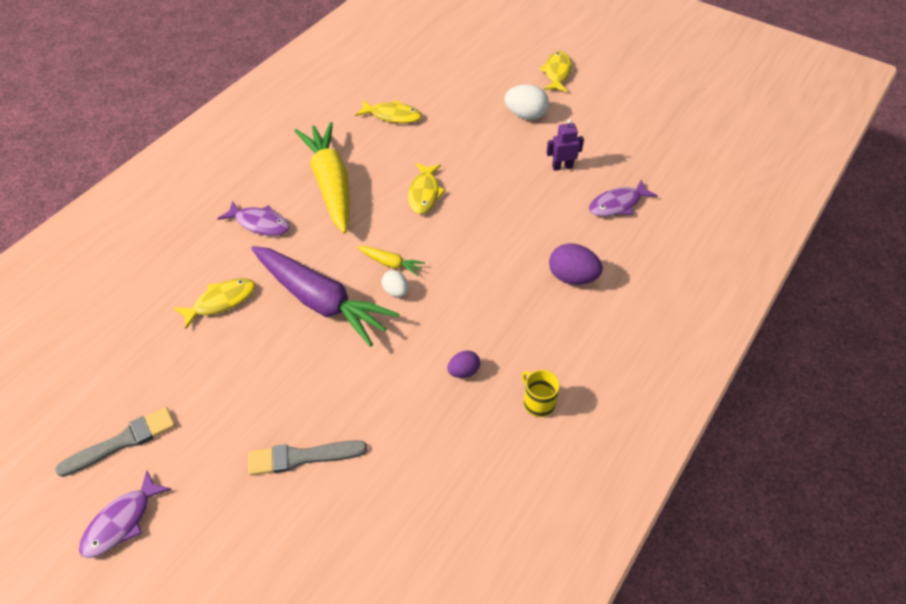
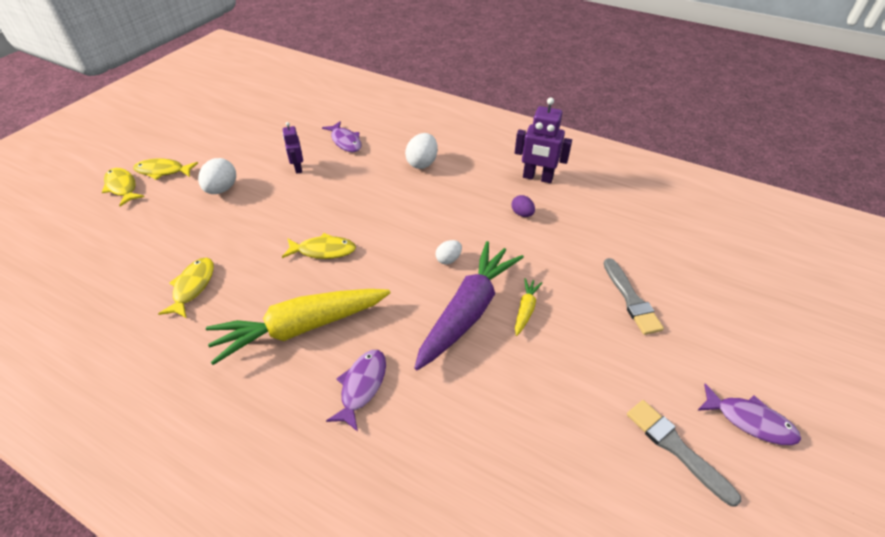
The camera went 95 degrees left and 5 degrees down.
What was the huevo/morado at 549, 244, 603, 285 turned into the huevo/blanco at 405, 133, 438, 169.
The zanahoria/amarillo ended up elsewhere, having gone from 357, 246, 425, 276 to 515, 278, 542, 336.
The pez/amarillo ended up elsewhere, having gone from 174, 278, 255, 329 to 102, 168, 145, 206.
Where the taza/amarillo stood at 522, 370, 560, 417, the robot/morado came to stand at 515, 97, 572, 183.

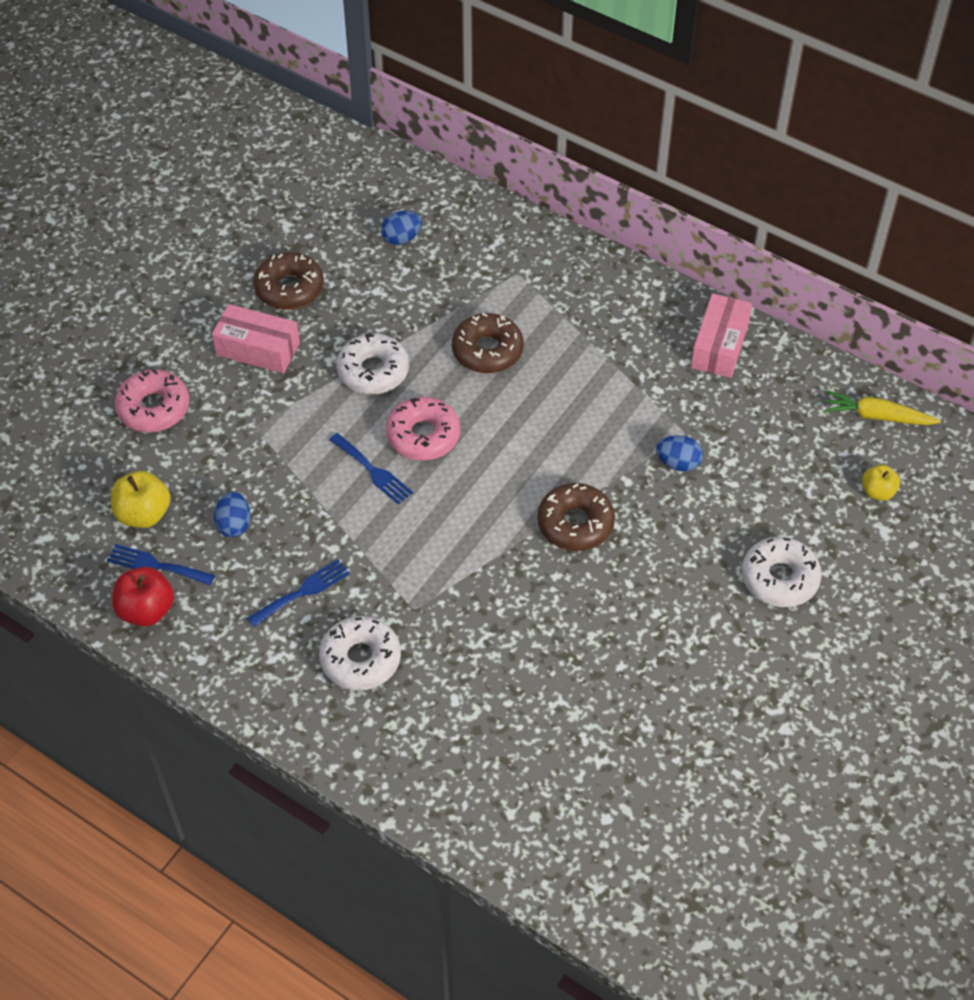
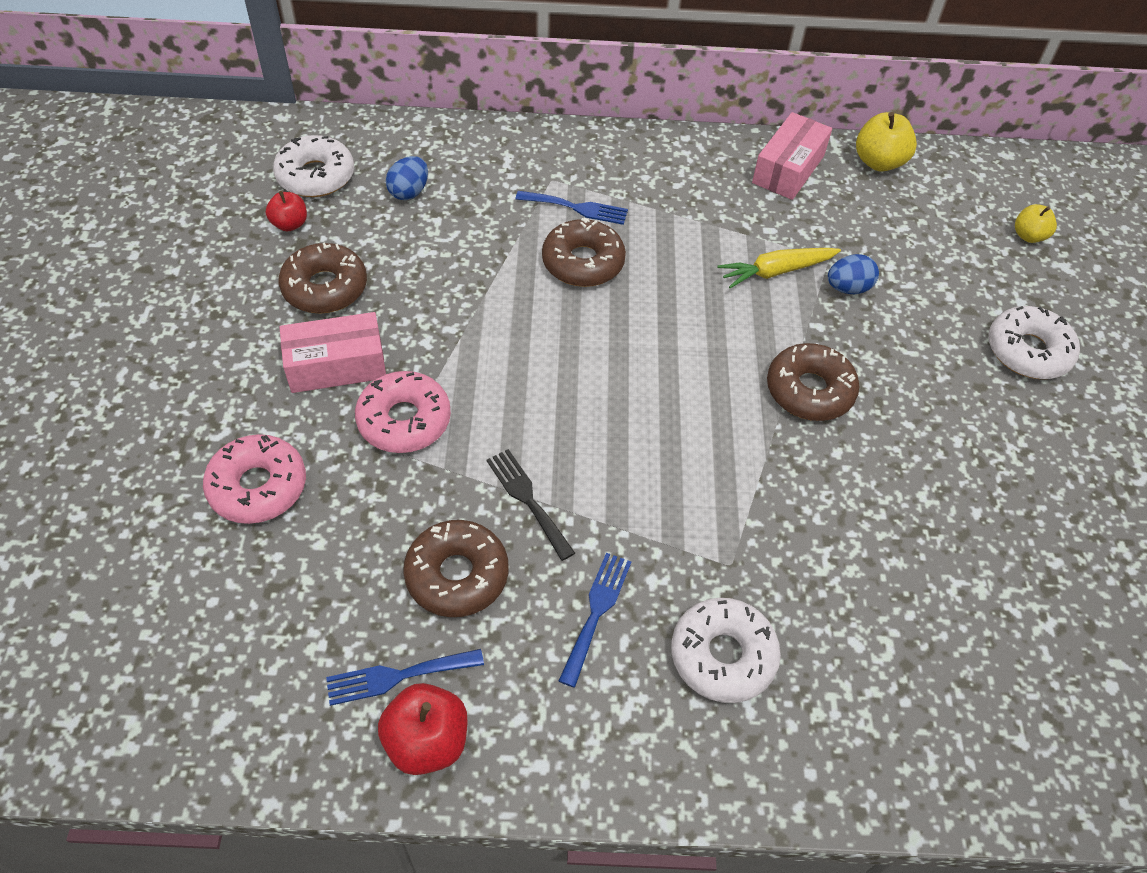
The camera went 35 degrees left and 0 degrees up.
The caja/rosa at 691, 293, 753, 378 ended up facing another way, 45 degrees clockwise from before.
The rosquilla/blanco ended up elsewhere, having gone from 336, 333, 409, 395 to 273, 135, 354, 197.
The zanahoria/amarillo ended up elsewhere, having gone from 824, 390, 941, 425 to 718, 248, 841, 288.
The rosquilla/rosa ended up elsewhere, having gone from 386, 397, 460, 461 to 355, 371, 451, 453.
The tenedor/azul ended up elsewhere, having gone from 329, 433, 413, 505 to 515, 191, 628, 225.
The manzana/amarillo ended up elsewhere, having gone from 111, 471, 171, 528 to 856, 112, 917, 172.
Where the huevo/azul stood at 214, 491, 251, 537, the rosquilla/marrón came to stand at 403, 520, 509, 617.
The second view gained the manzana/rojo at 266, 191, 307, 231.
The second view gained the tenedor/negro at 486, 449, 575, 561.

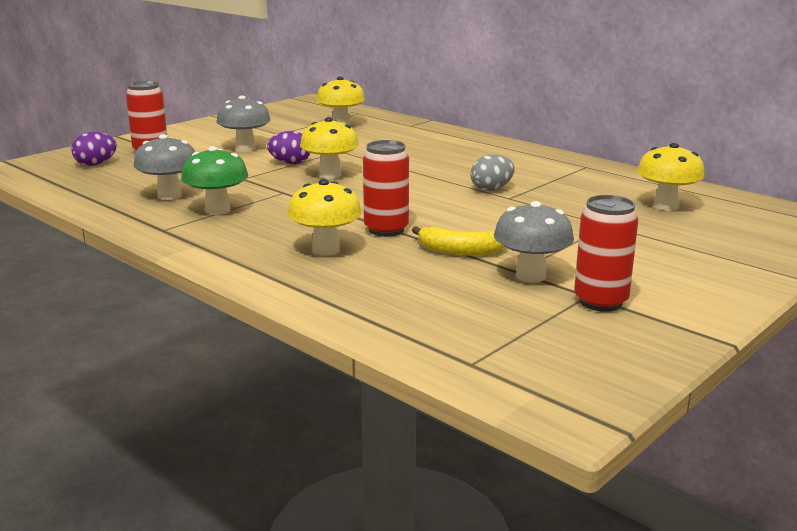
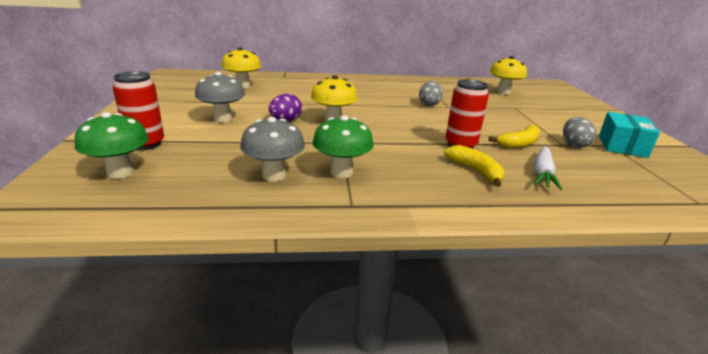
The camera went 50 degrees left and 5 degrees up.
Where the huevo/morado stood at 71, 132, 117, 166, the seta/verde came to stand at 75, 112, 149, 179.
Where the seta/amarillo stood at 288, 179, 362, 255, the plátano/amarillo came to stand at 444, 145, 505, 187.
Where the lata/rojo stood at 574, 195, 638, 312, the caja/turquesa came to stand at 599, 112, 660, 158.
Where the seta/gris stood at 494, 201, 574, 283, the huevo/gris came to stand at 563, 117, 596, 148.
The second view gained the zanahoria/blanco at 534, 146, 562, 190.

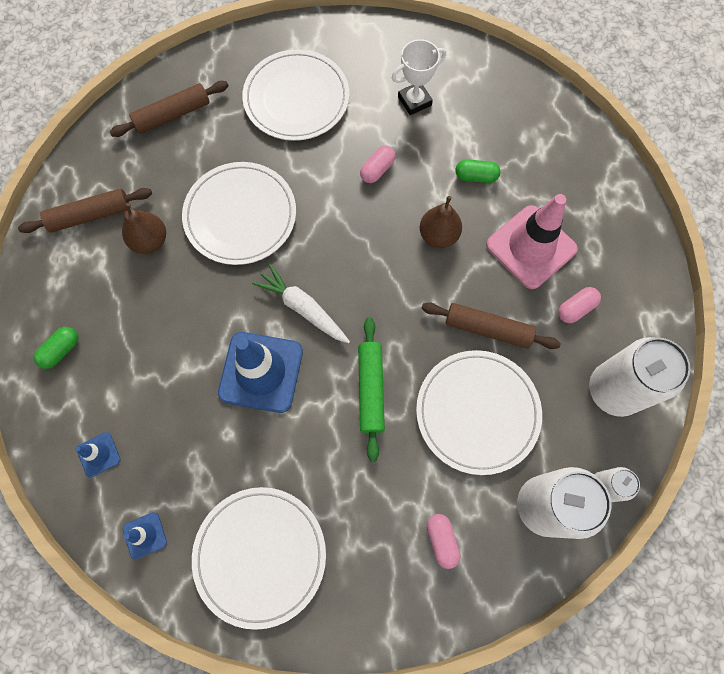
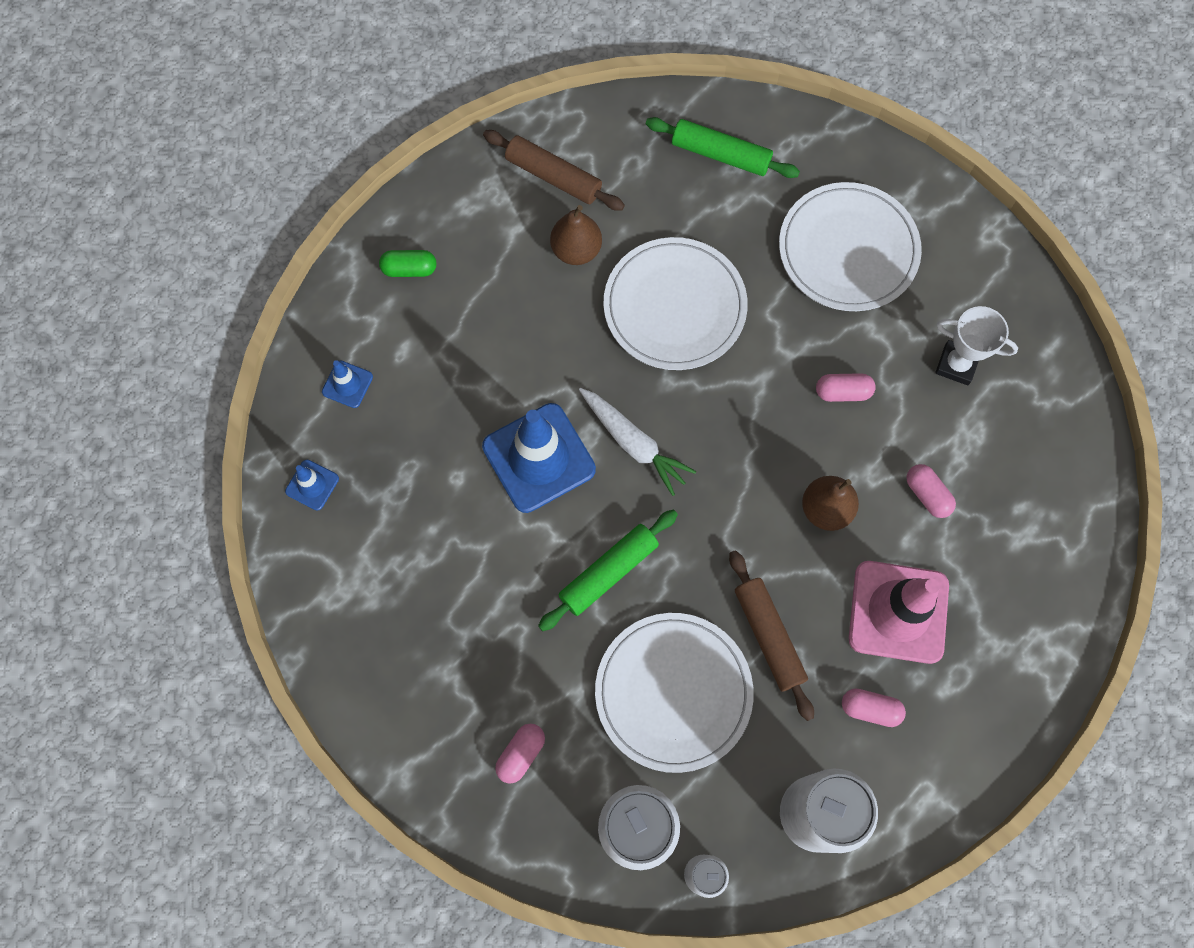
The camera went 50 degrees right and 0 degrees up.
What was the rodillo/marrón at 110, 81, 229, 137 turned into the rodillo/verde at 646, 117, 800, 178.
What was the cápsula/verde at 456, 159, 501, 183 turned into the cápsula/rosa at 906, 464, 956, 518.
The zanahoria/blanco at 252, 264, 350, 343 ended up facing another way, 135 degrees clockwise from before.
The second view lost the plato/blanco at 192, 487, 326, 630.

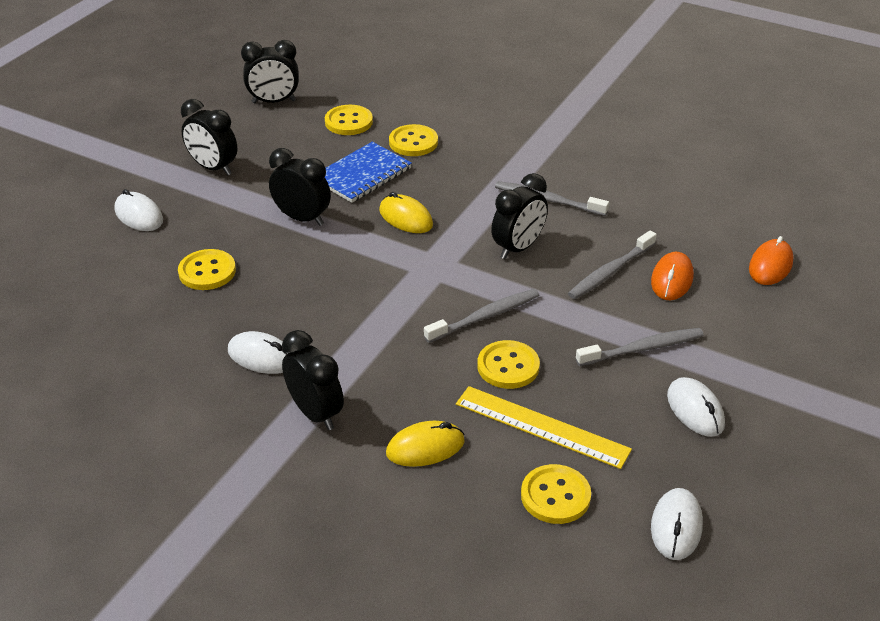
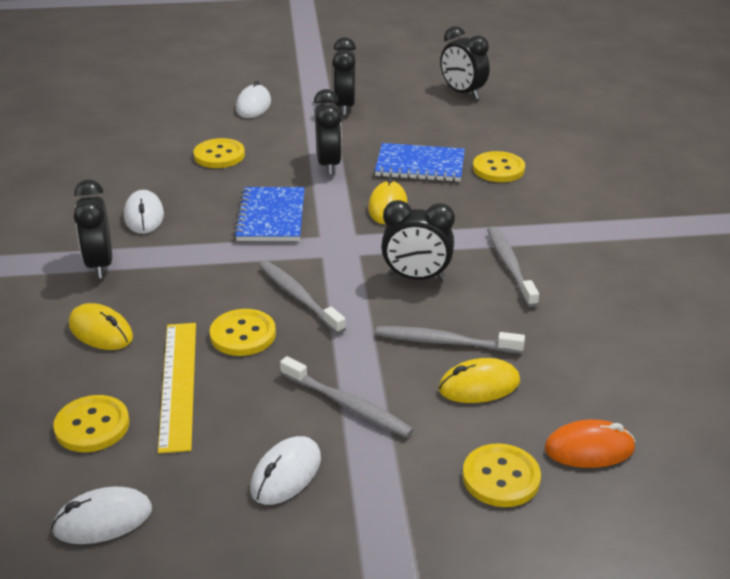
The camera went 55 degrees right and 5 degrees down.
The botón/amarillo ended up elsewhere, having gone from 325, 105, 373, 135 to 463, 443, 541, 507.
What was the ratón/naranja at 651, 252, 694, 300 turned into the ratón/amarillo at 438, 358, 520, 403.
The cepillo de dientes/gris at 424, 289, 539, 343 ended up facing another way, 150 degrees counterclockwise from before.
The despertador/negro at 282, 330, 344, 430 ended up facing another way, 150 degrees clockwise from before.
The second view gained the cuaderno/azul at 234, 187, 305, 241.

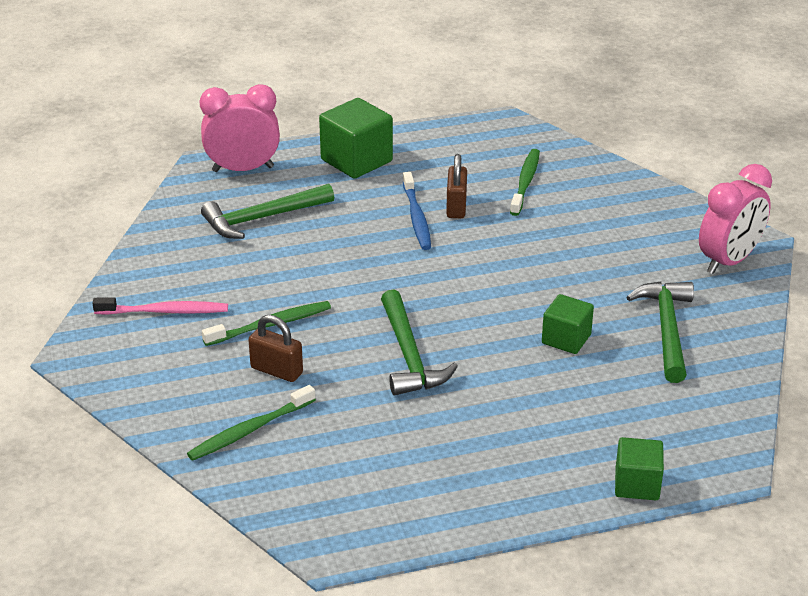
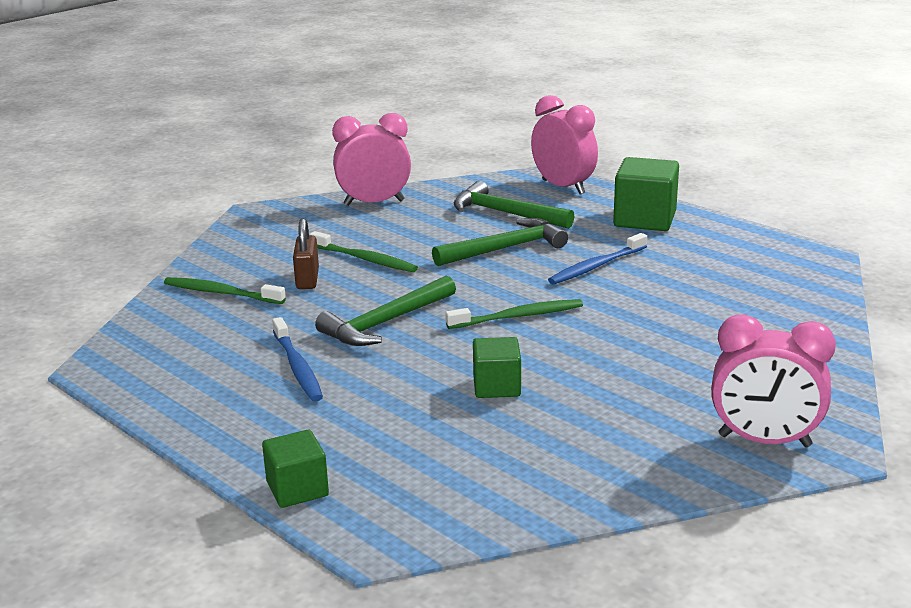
The camera went 60 degrees right and 10 degrees down.
The cepillo de dientes/verde ended up elsewhere, having gone from 510, 149, 540, 216 to 445, 299, 583, 329.
The second view lost the candado/marrón at 446, 154, 467, 218.
The martillo/verde ended up elsewhere, having gone from 626, 282, 694, 383 to 432, 218, 568, 266.
The second view lost the cepillo de dientes/rosa at 92, 297, 228, 315.
The second view gained the despertador/rosa at 332, 113, 411, 206.
The second view gained the cepillo de dientes/azul at 272, 317, 323, 402.

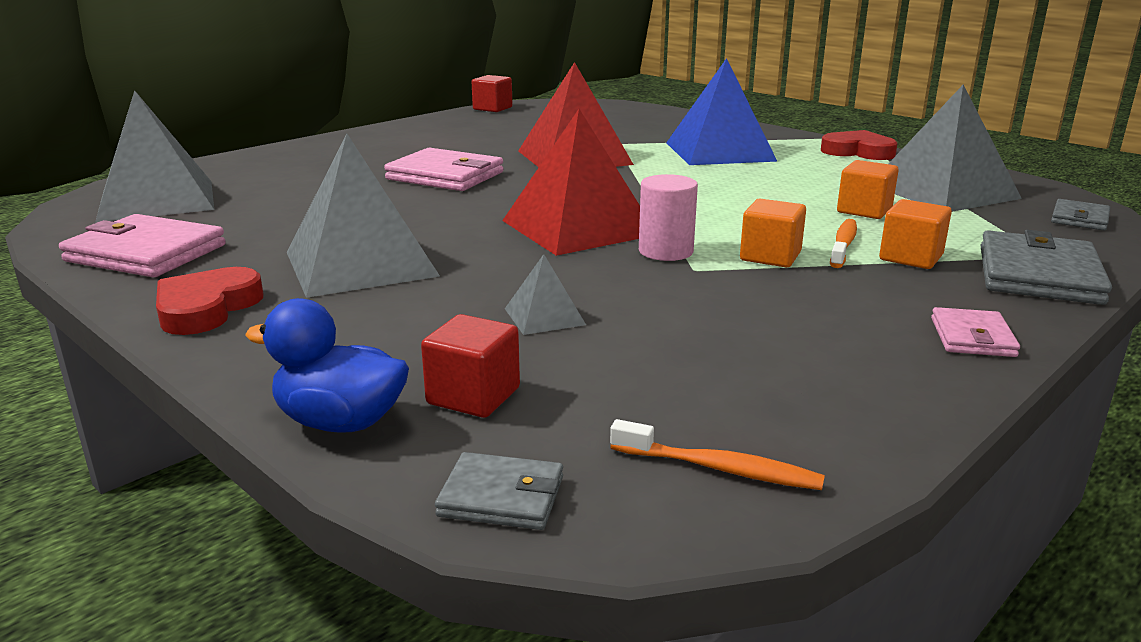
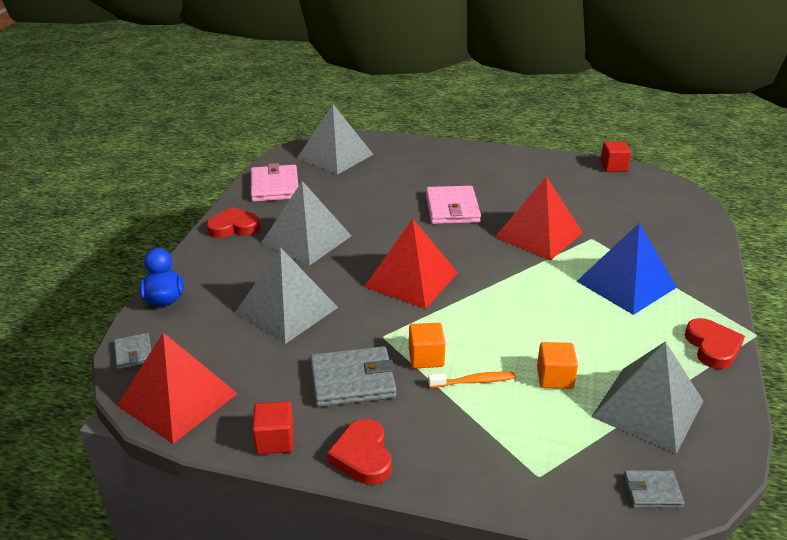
The camera went 60 degrees right and 10 degrees up.
The second view lost the cilindro/rosa at 639, 174, 698, 261.
The second view lost the cubo/naranja at 879, 199, 952, 269.
The cartera/gris ended up elsewhere, having gone from 981, 230, 1112, 305 to 310, 346, 396, 407.
The size of the pirámide/gris at 505, 254, 586, 335 changed by a factor of 2.24.
Where the cartera/rosa stood at 931, 307, 1020, 357, the corazón/rojo came to stand at 327, 419, 391, 485.
The cubo/rojo ended up elsewhere, having gone from 421, 314, 520, 418 to 252, 401, 294, 454.
Where the cepillo de dientes/naranja stood at 610, 419, 825, 490, the pirámide/rojo came to stand at 117, 333, 238, 444.

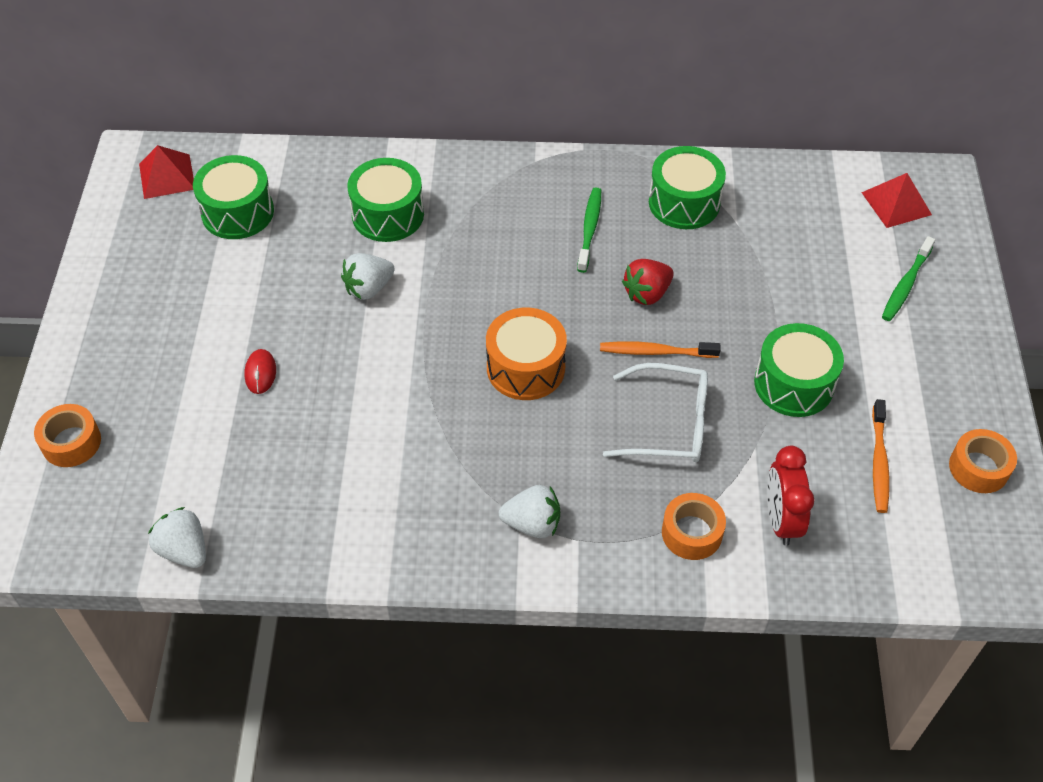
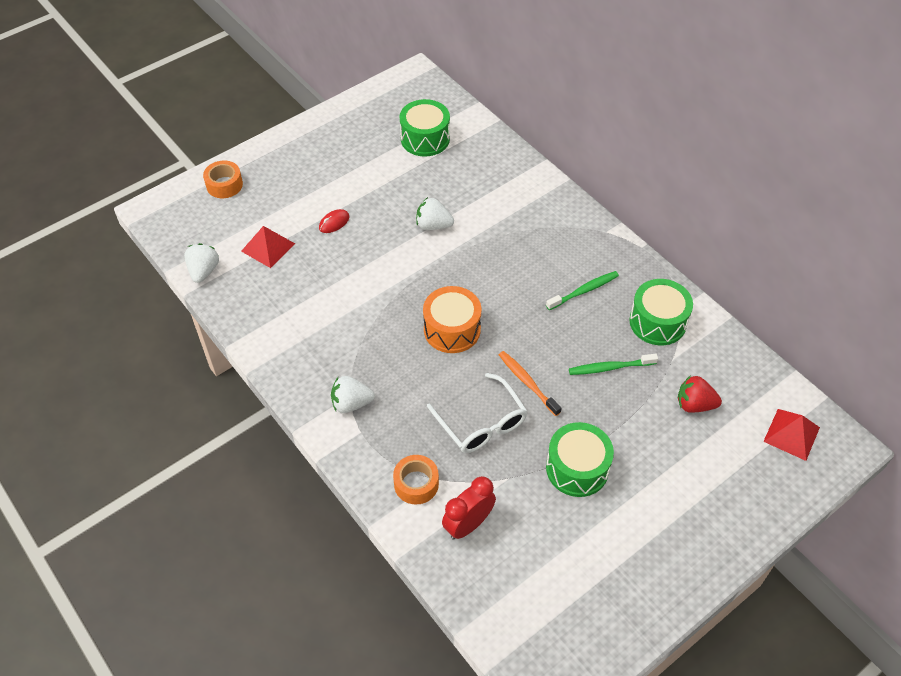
The camera went 50 degrees right and 0 degrees up.
The pirámide/rojo ended up elsewhere, having gone from 139, 145, 194, 199 to 241, 226, 295, 268.
The second view lost the tambor/verde at 347, 158, 424, 242.
The cepillo de dientes/verde ended up elsewhere, having gone from 882, 236, 935, 321 to 569, 354, 658, 375.
The fresa/rojo ended up elsewhere, having gone from 622, 259, 674, 305 to 678, 375, 722, 413.
The second view lost the cepillo de dientes/naranja at 872, 399, 890, 513.
The second view lost the cinta adhesiva/naranja at 949, 429, 1017, 493.
The fresa/blanco at 499, 485, 560, 538 ended up facing another way, 120 degrees clockwise from before.

